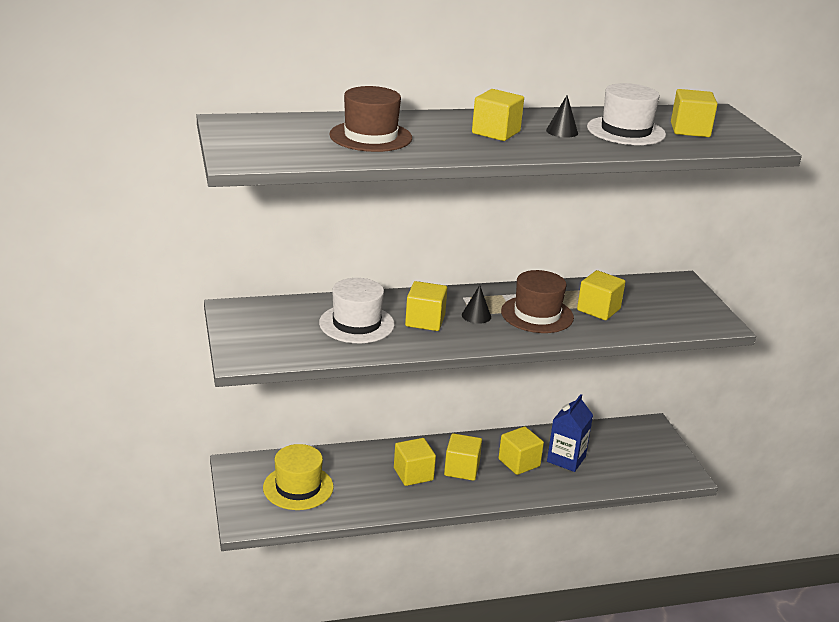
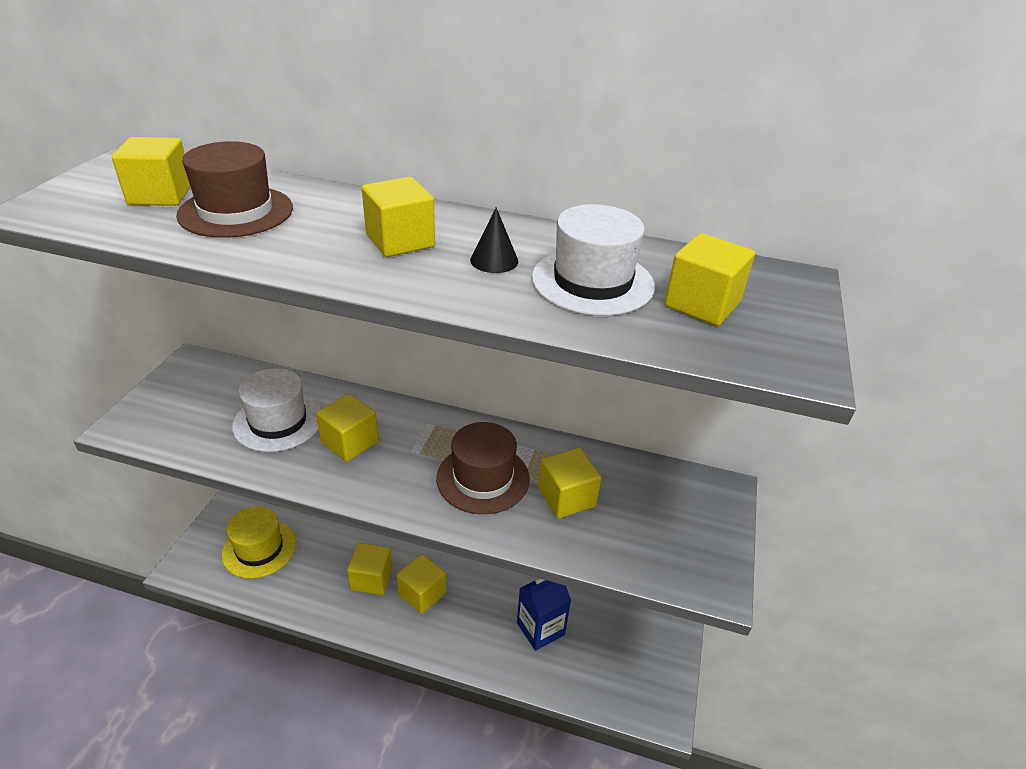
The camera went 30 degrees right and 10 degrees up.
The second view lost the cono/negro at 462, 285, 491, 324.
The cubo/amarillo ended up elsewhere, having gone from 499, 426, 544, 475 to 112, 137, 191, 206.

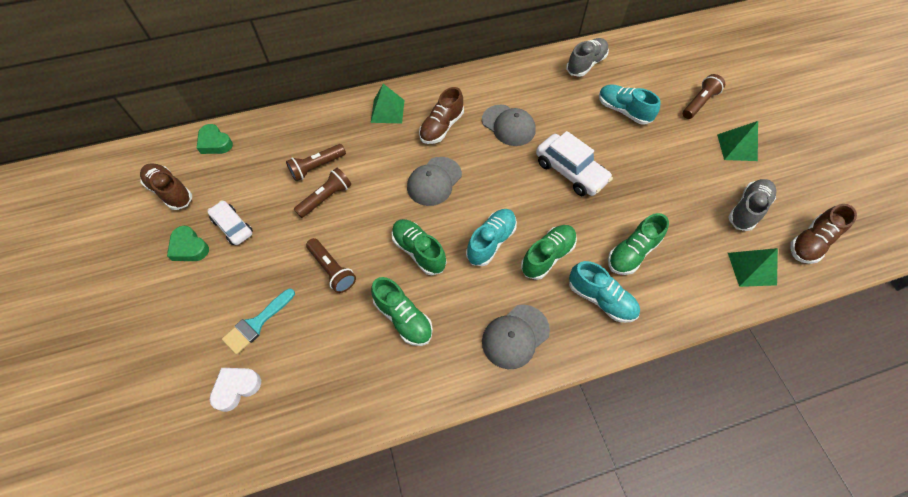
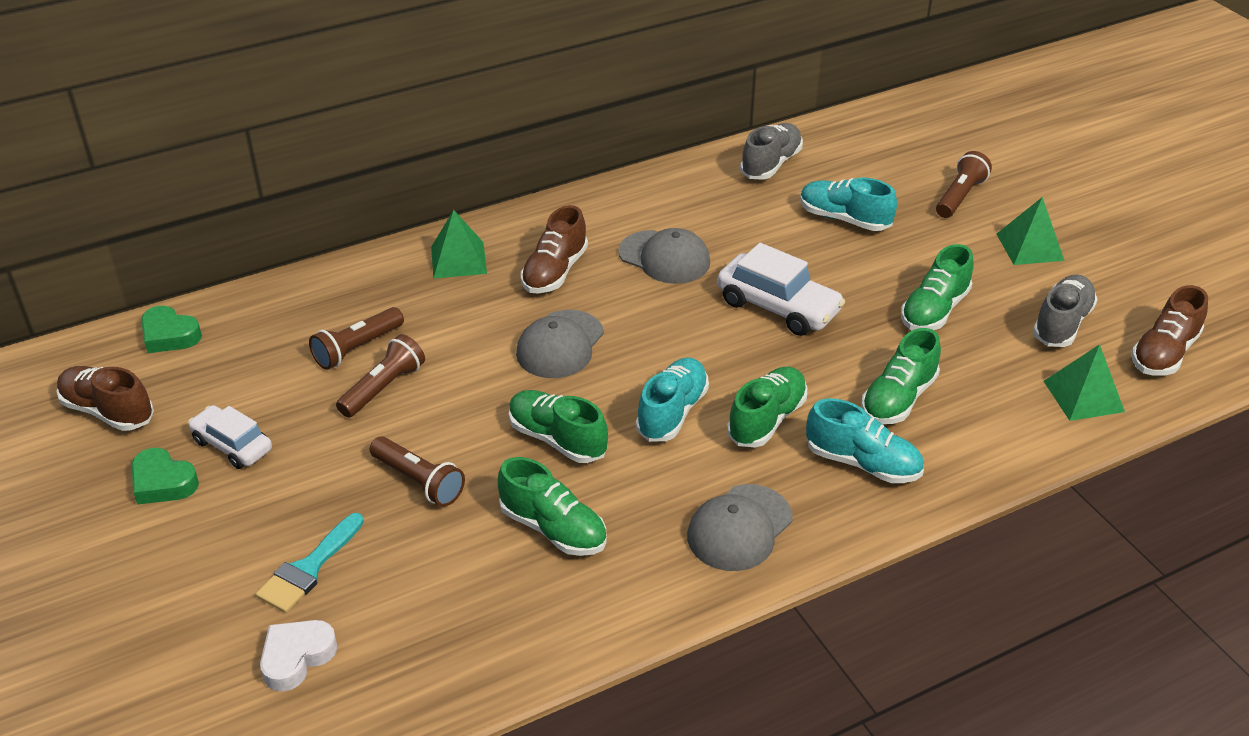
The camera went 10 degrees left and 20 degrees down.
The second view gained the zapato/verde at 901, 244, 974, 330.

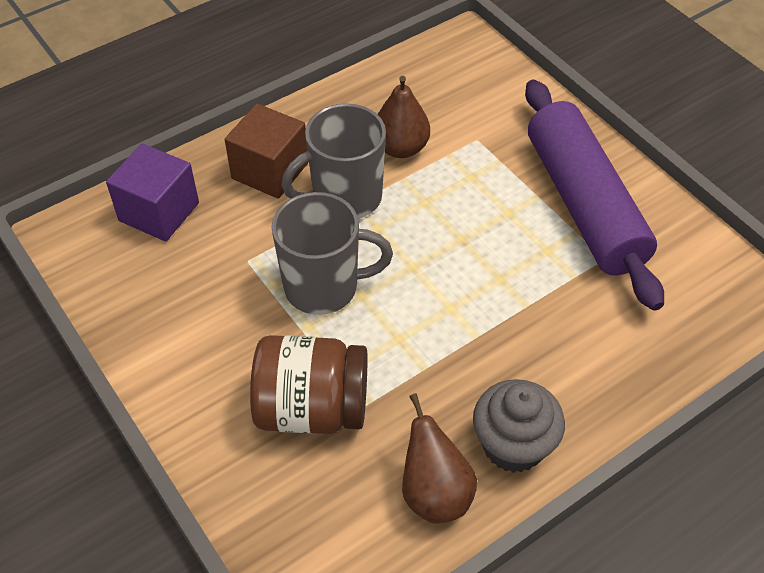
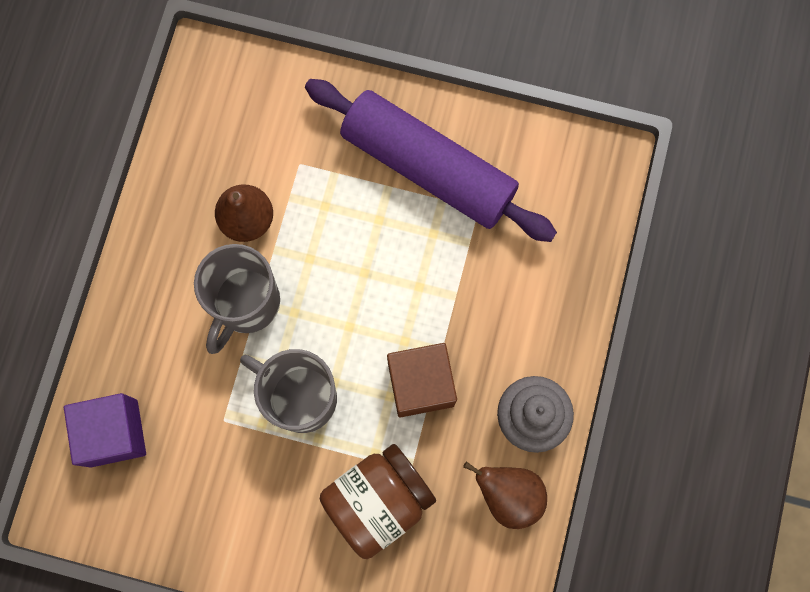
The camera went 40 degrees left and 25 degrees up.
The cubo/marrón ended up elsewhere, having gone from 225, 104, 308, 198 to 387, 343, 457, 417.
The taza/gris at 272, 192, 393, 315 ended up facing another way, 105 degrees counterclockwise from before.

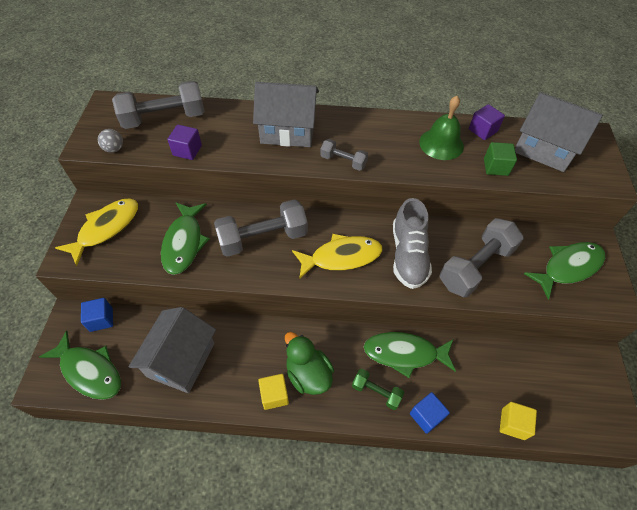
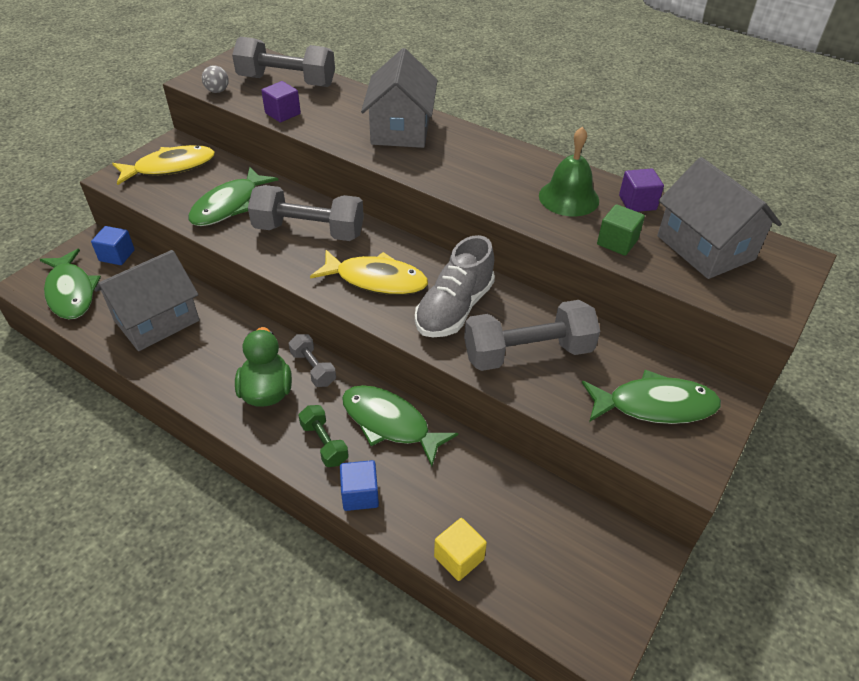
The camera went 30 degrees right and 10 degrees down.
The casa/gris at 253, 82, 319, 147 ended up facing another way, 60 degrees clockwise from before.
The mancuerna/gris ended up elsewhere, having gone from 320, 139, 368, 171 to 288, 334, 336, 387.
The second view lost the cubo/amarillo at 258, 374, 289, 410.

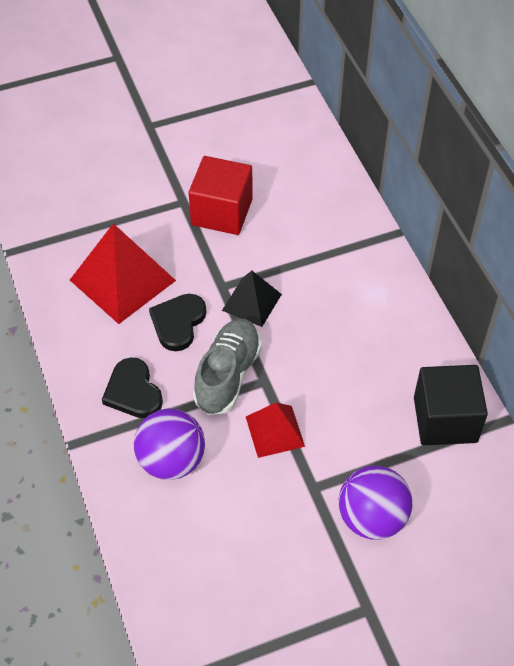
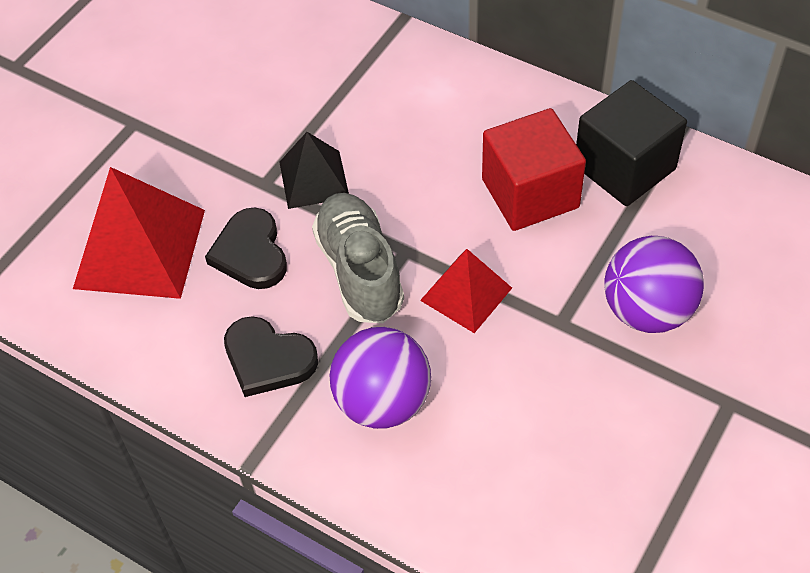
The camera went 35 degrees left and 0 degrees up.
The cubo/rojo ended up elsewhere, having gone from 189, 156, 252, 235 to 482, 108, 586, 231.

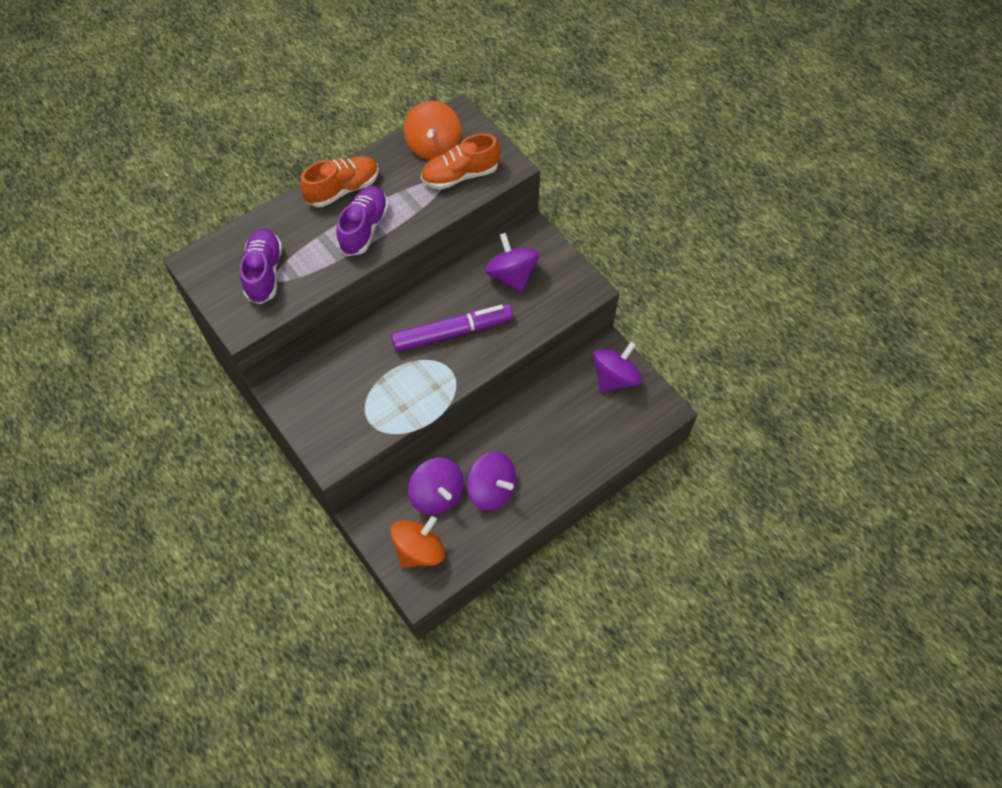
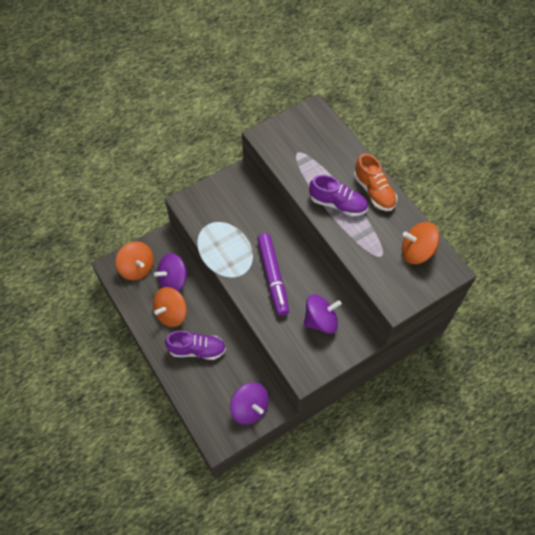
The camera went 95 degrees right and 0 degrees up.
The second view lost the zapato/naranja at 421, 133, 500, 190.
The zapato/morado ended up elsewhere, having gone from 240, 228, 282, 304 to 165, 331, 226, 360.
What was the peonza/morado at 466, 451, 516, 511 turned into the peonza/naranja at 153, 287, 187, 327.

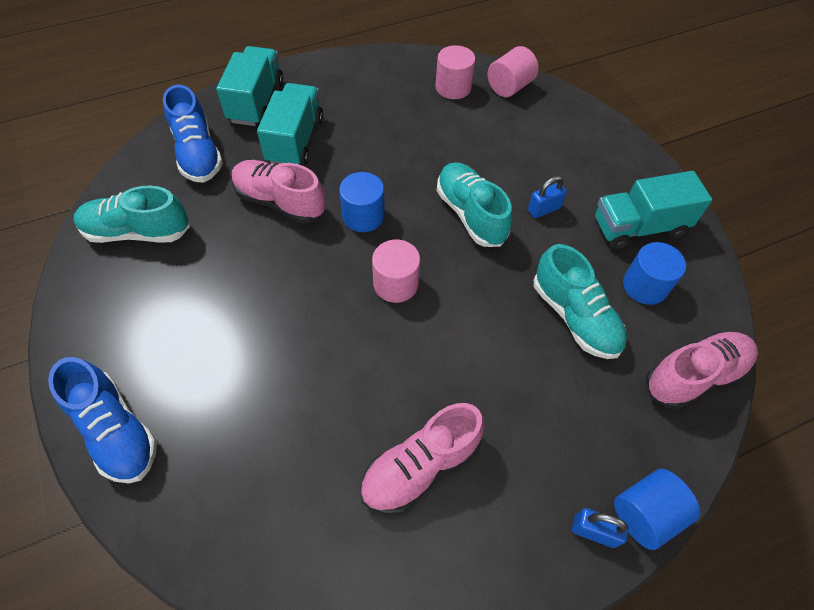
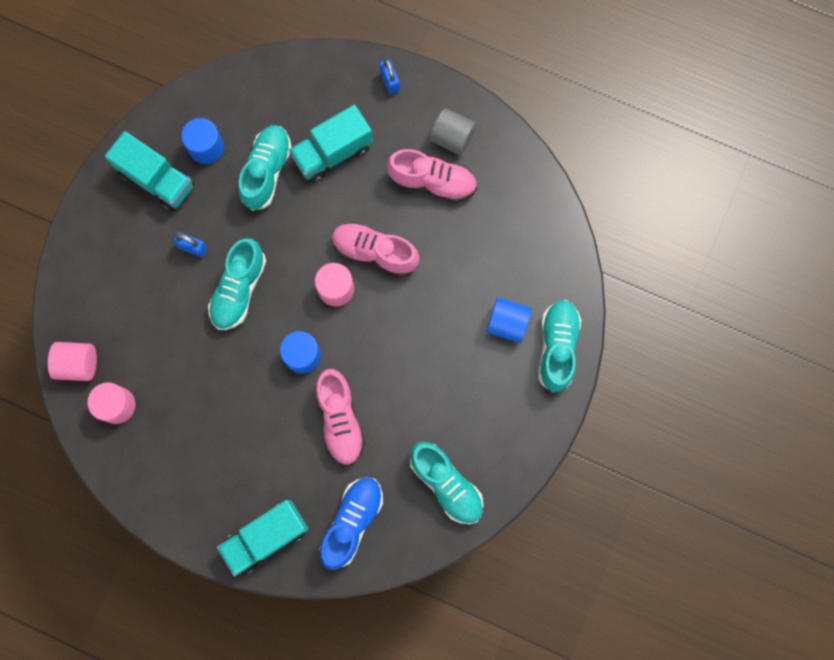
The camera went 130 degrees left and 20 degrees up.
The camión/turquesa ended up elsewhere, having gone from 257, 83, 323, 166 to 289, 105, 373, 183.
The zapato/rosa ended up elsewhere, having gone from 646, 331, 758, 410 to 332, 222, 420, 277.
What was the zapato/azul at 48, 357, 157, 483 turned into the zapato/turquesa at 538, 300, 581, 393.
The cilindro/azul ended up elsewhere, having gone from 614, 469, 701, 550 to 486, 298, 532, 343.
The second view gained the cilindro/gris at 429, 108, 476, 155.

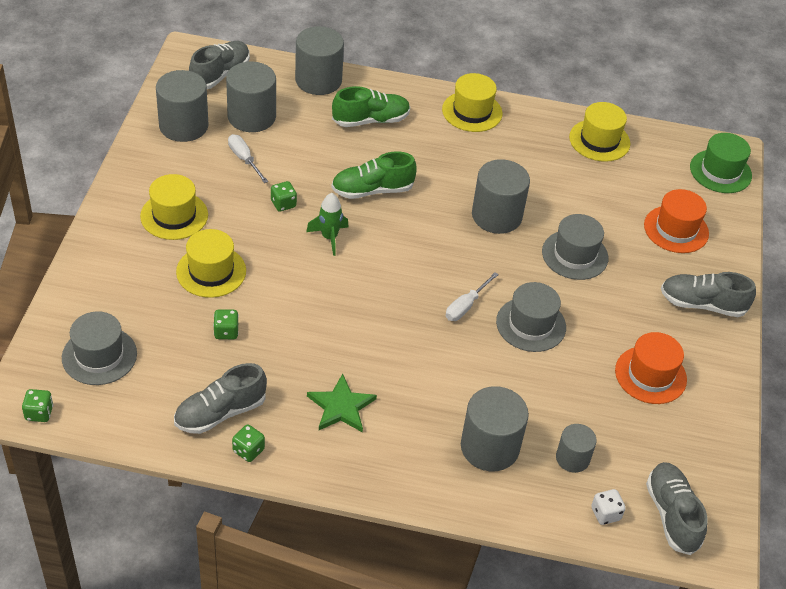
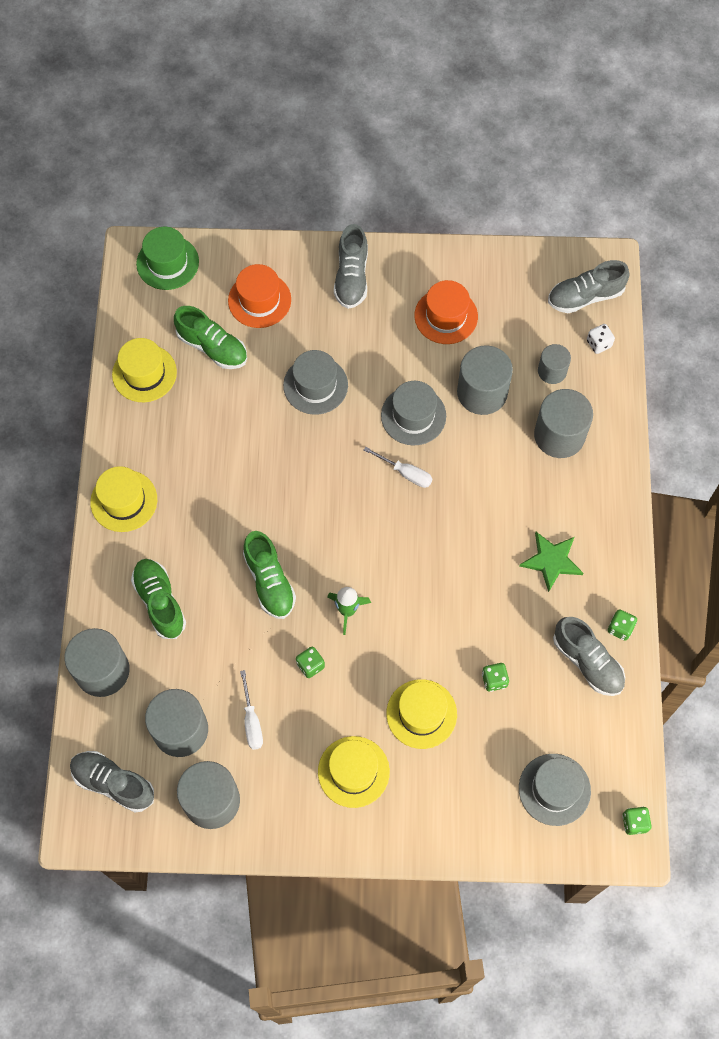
The camera went 95 degrees left and 20 degrees up.
The destornillador/blanco at 228, 134, 268, 183 ended up facing another way, 60 degrees counterclockwise from before.
The cilindro/gris ended up elsewhere, having gone from 472, 159, 530, 234 to 457, 345, 513, 415.
The second view gained the zapato/verde at 174, 306, 247, 369.

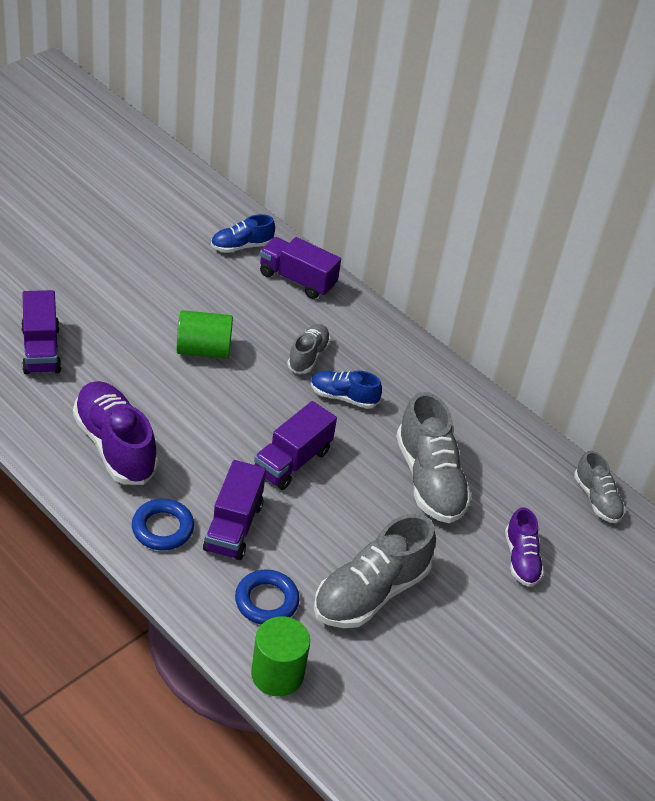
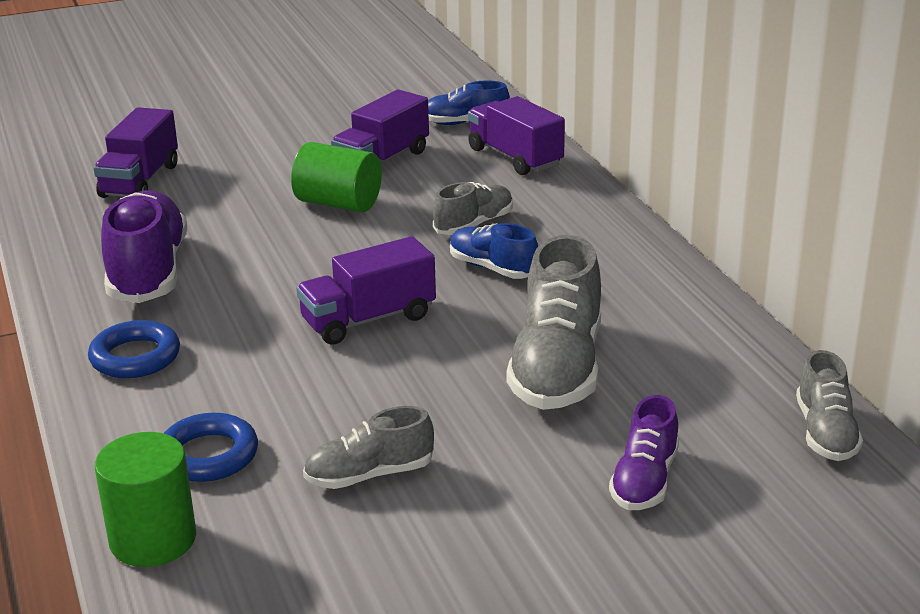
The camera went 30 degrees right and 15 degrees down.
The camión/morado ended up elsewhere, having gone from 203, 460, 266, 560 to 331, 90, 429, 164.
The size of the zapato/gris at 314, 514, 436, 628 changed by a factor of 0.57.

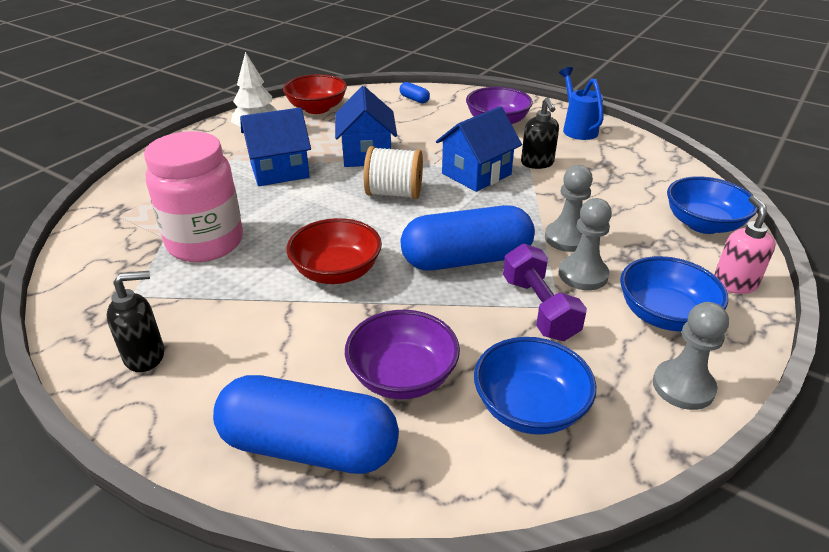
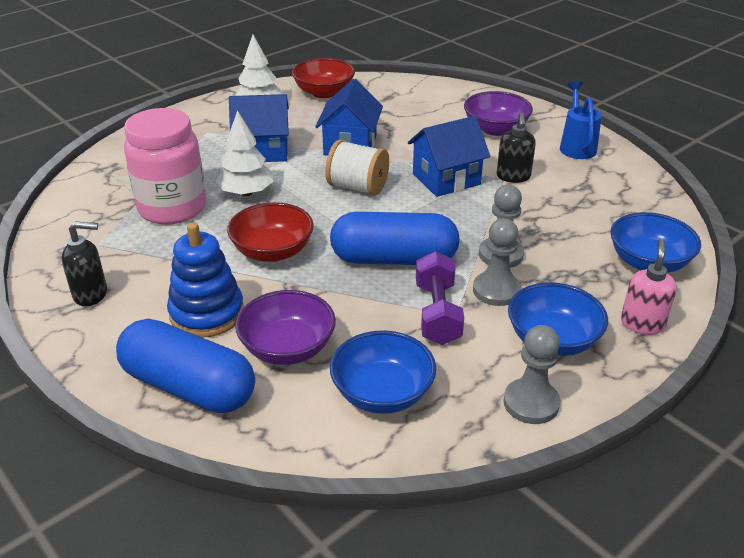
The camera went 15 degrees right and 0 degrees up.
The second view lost the cápsula/azul at 400, 82, 430, 103.
The second view gained the árbol/blanco at 216, 110, 274, 196.
The second view gained the juguete apilable/azul at 167, 222, 244, 338.

